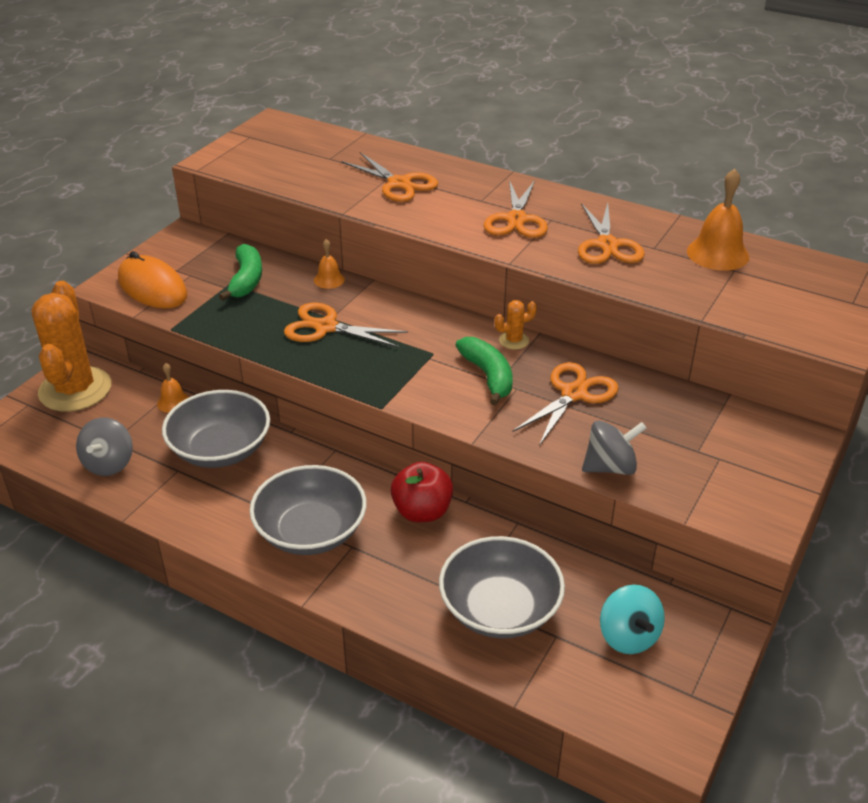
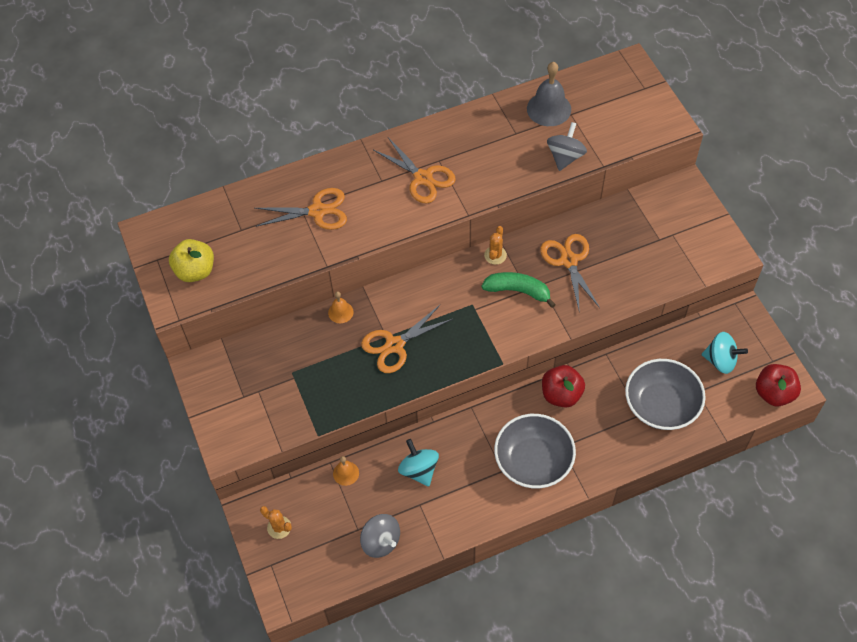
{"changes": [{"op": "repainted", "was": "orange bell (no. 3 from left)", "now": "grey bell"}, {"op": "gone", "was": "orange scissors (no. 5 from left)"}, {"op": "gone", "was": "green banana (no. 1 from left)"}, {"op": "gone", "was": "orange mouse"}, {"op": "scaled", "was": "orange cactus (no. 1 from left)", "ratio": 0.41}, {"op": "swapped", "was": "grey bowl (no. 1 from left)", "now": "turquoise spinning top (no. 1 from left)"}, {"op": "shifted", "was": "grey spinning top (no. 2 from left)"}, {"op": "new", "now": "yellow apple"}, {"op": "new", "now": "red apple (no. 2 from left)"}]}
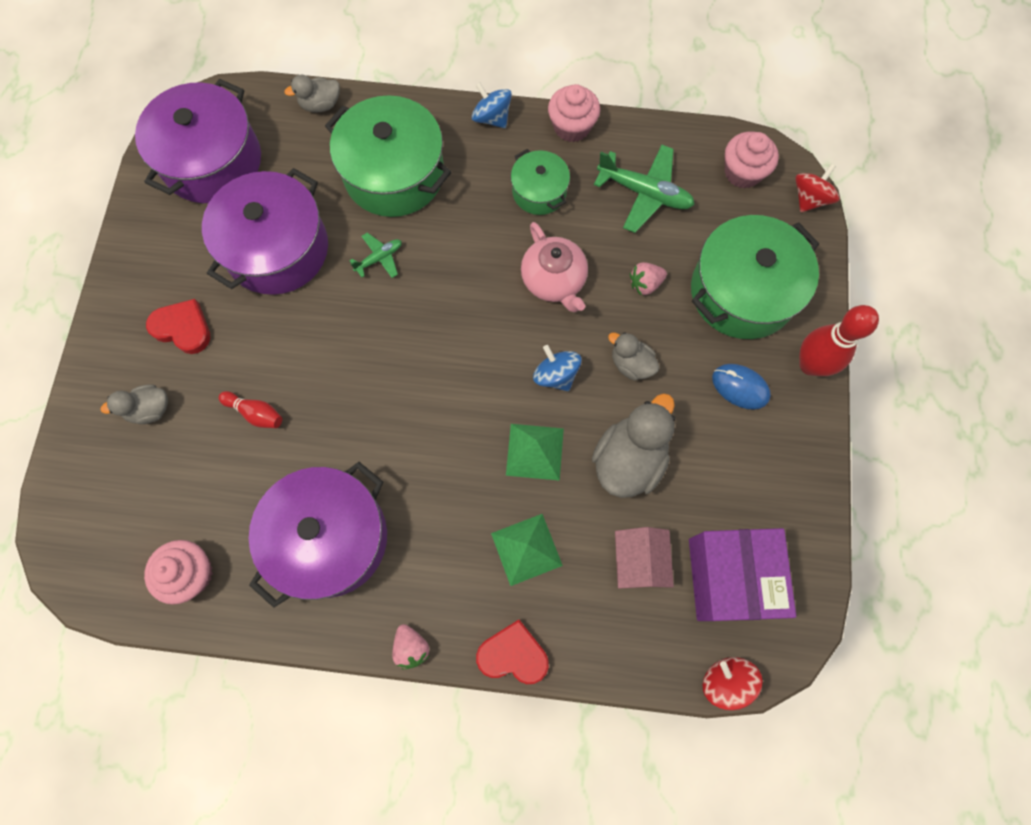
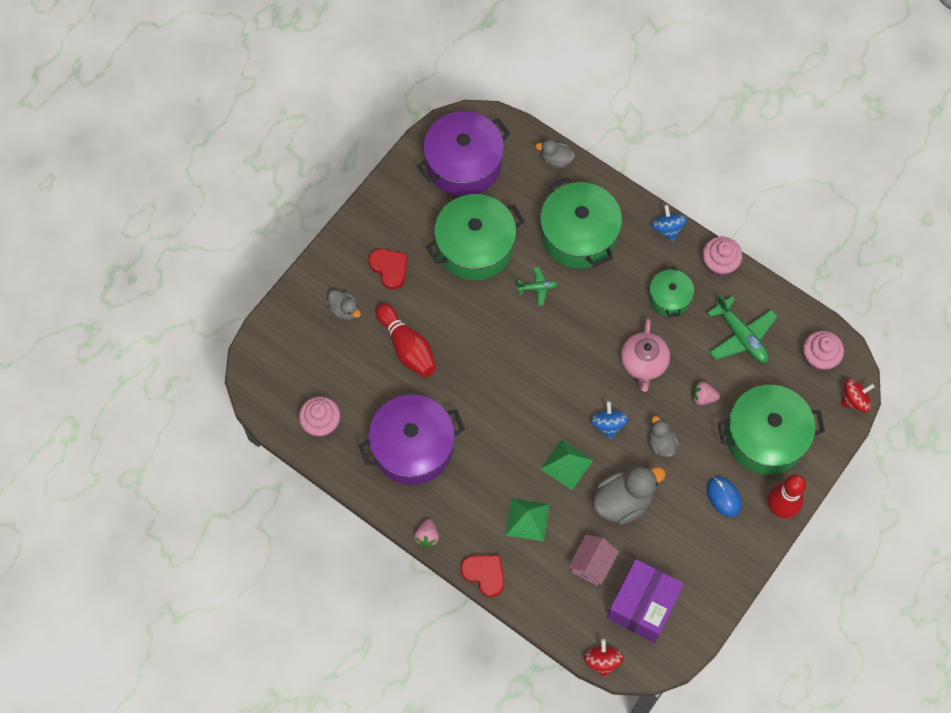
{"changes": [{"op": "repainted", "was": "purple pot (no. 2 from left)", "now": "green pot (no. 1 from left)"}, {"op": "rotated", "was": "grey duck (no. 1 from left)", "clockwise": -150}, {"op": "scaled", "was": "red bowling pin (no. 1 from left)", "ratio": 1.82}]}
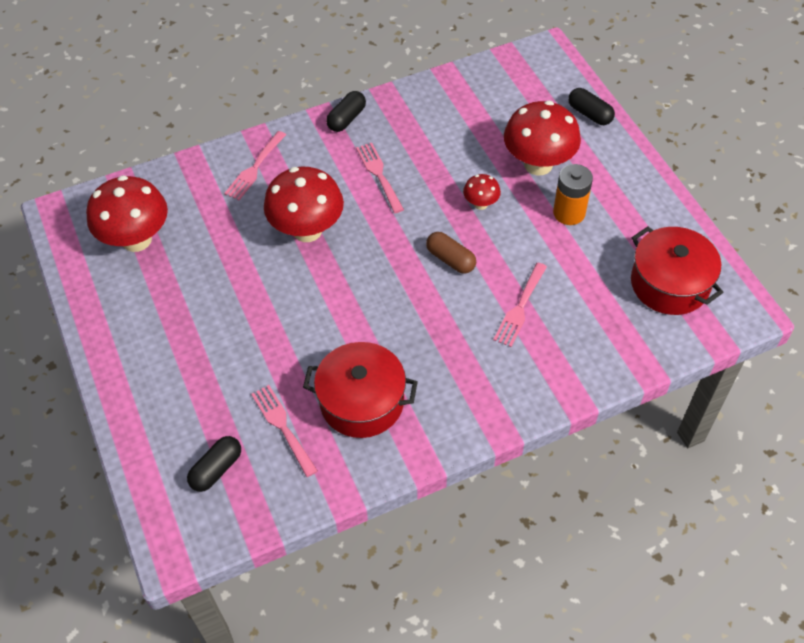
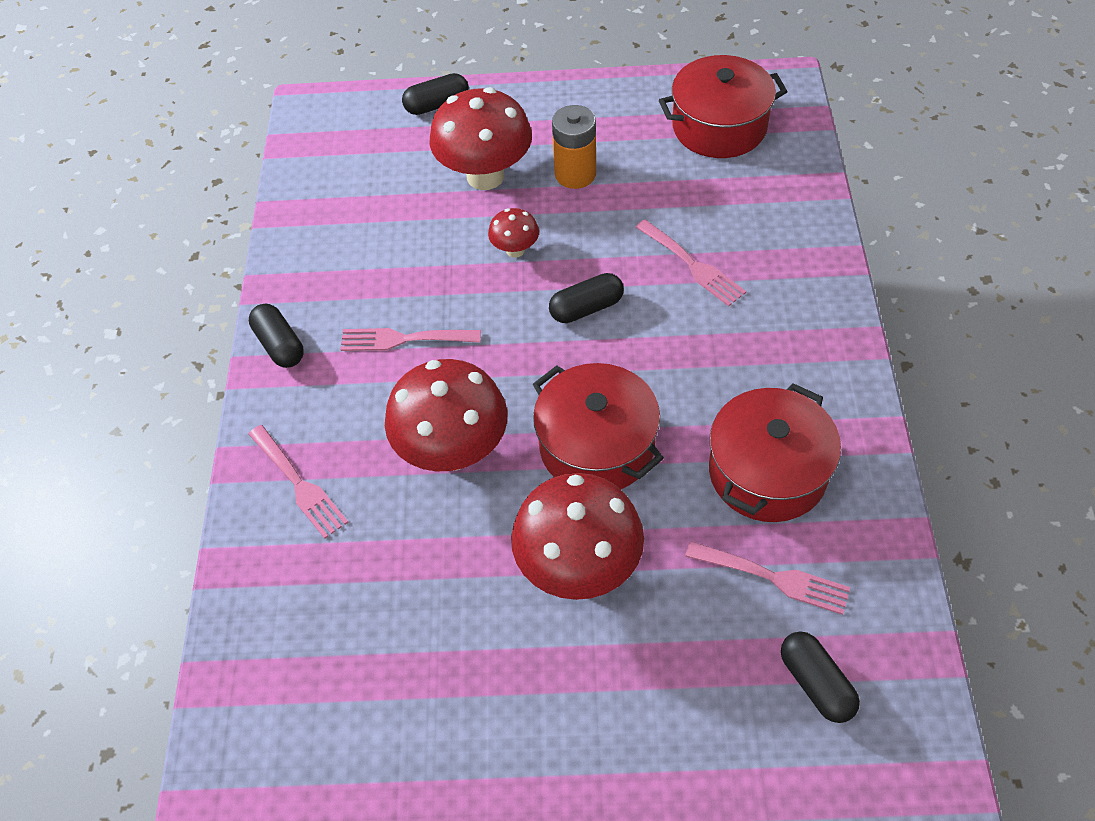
{"changes": [{"op": "shifted", "was": "red mushroom (no. 1 from left in the first image)", "now": "red mushroom (no. 4 from left)"}, {"op": "repainted", "was": "brown capsule", "now": "black capsule (no. 3 from left)"}, {"op": "rotated", "was": "pink fork (no. 2 from left in the first image)", "clockwise": -150}, {"op": "new", "now": "red pot (no. 1 from left)"}]}
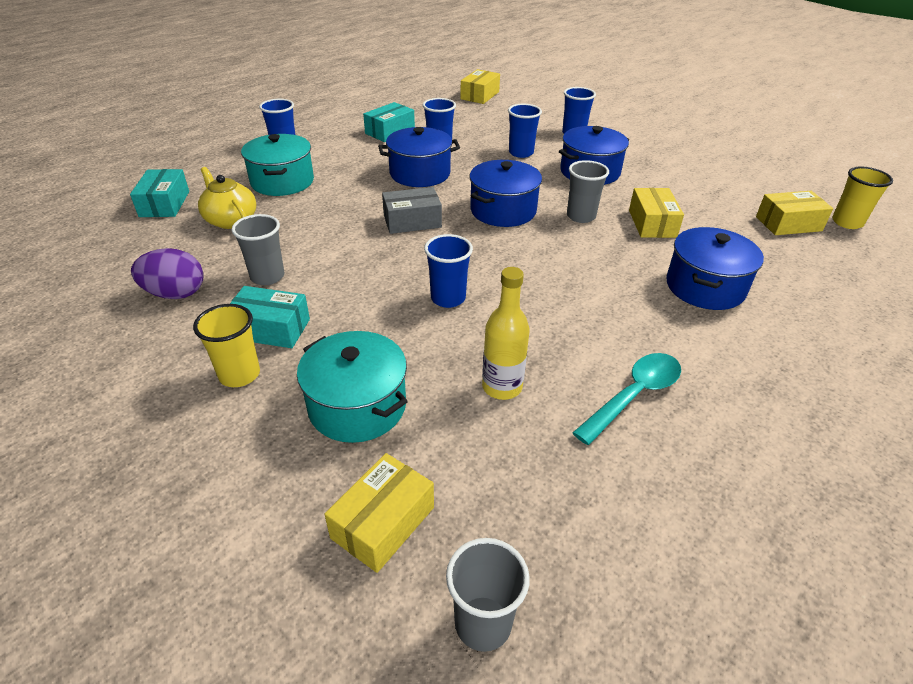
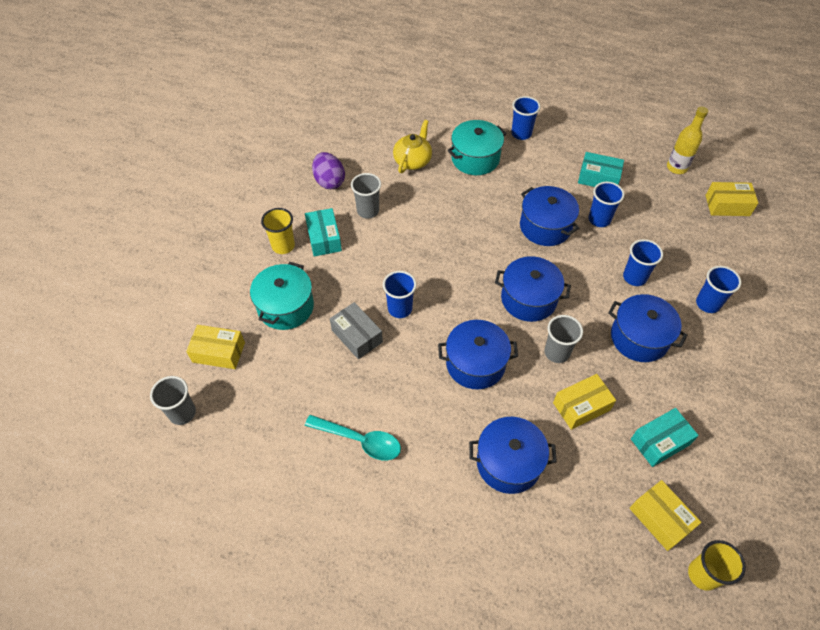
{"changes": [{"op": "shifted", "was": "turquoise box (no. 1 from left in the first image)", "now": "turquoise box (no. 3 from left)"}, {"op": "shifted", "was": "grey box"}, {"op": "shifted", "was": "yellow bottle"}, {"op": "new", "now": "blue pot (no. 1 from left)"}]}
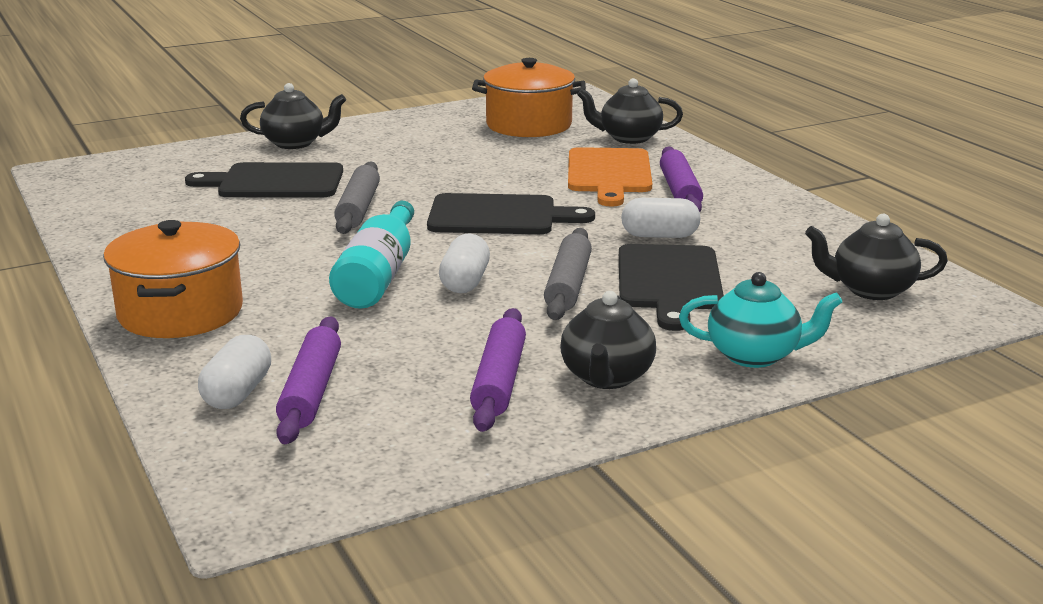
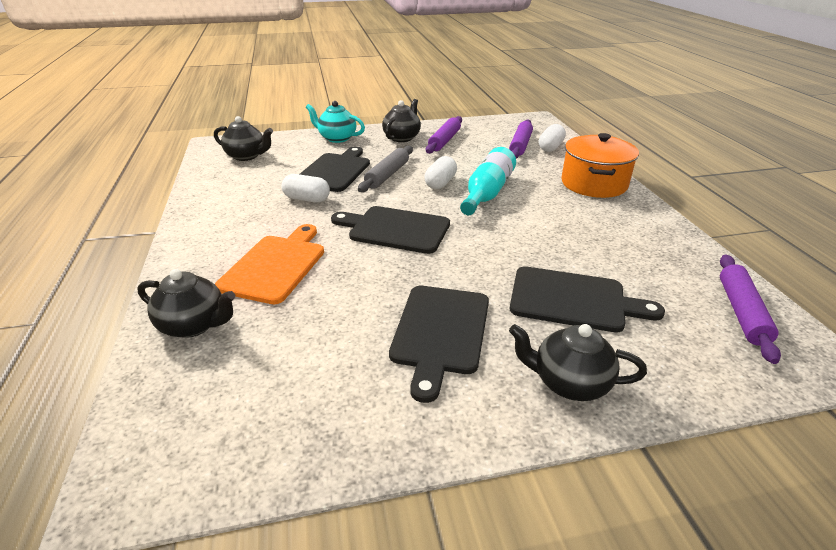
{"changes": [{"op": "gone", "was": "orange pot (no. 2 from left)"}, {"op": "shifted", "was": "purple rolling pin (no. 3 from left)"}, {"op": "gone", "was": "grey rolling pin (no. 1 from left)"}, {"op": "new", "now": "black cutting board (no. 3 from left)"}]}
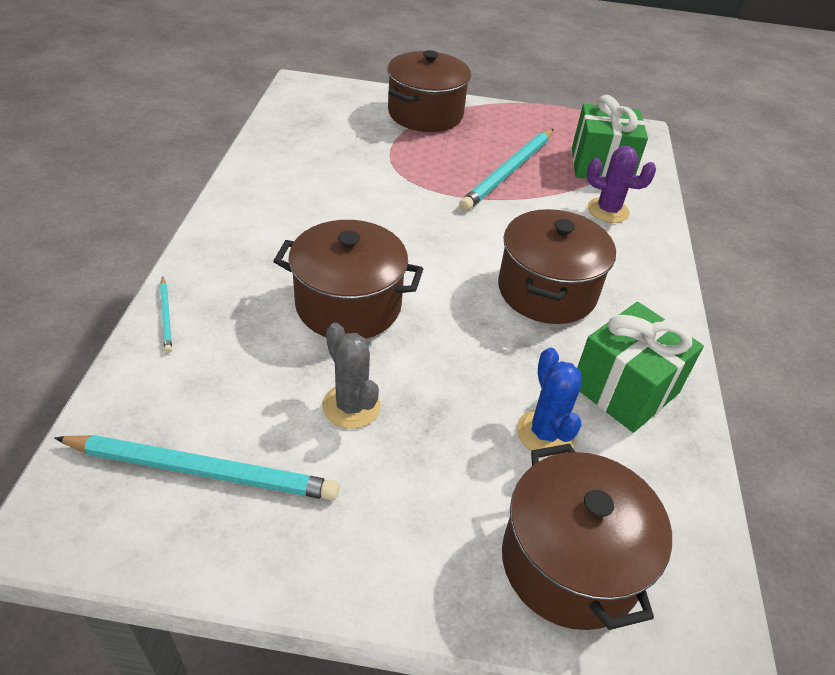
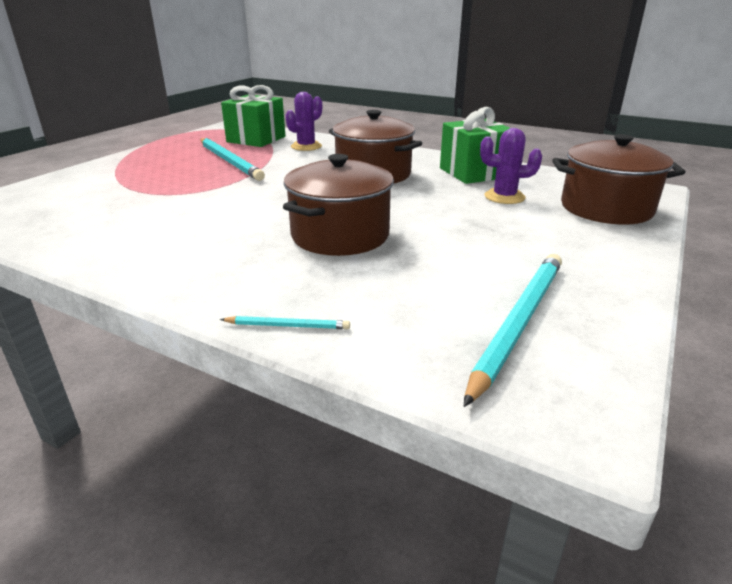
{"changes": [{"op": "gone", "was": "brown pot (no. 2 from left)"}, {"op": "gone", "was": "grey cactus"}, {"op": "repainted", "was": "blue cactus", "now": "purple cactus (no. 2 from left)"}]}
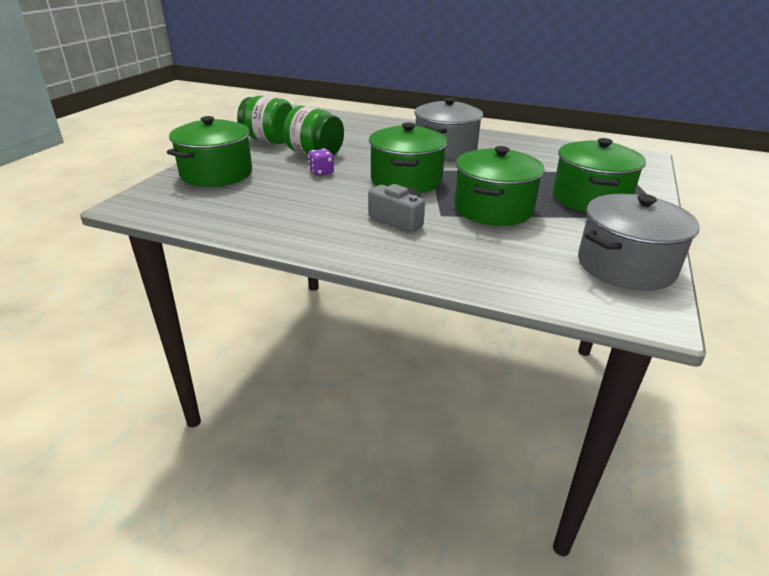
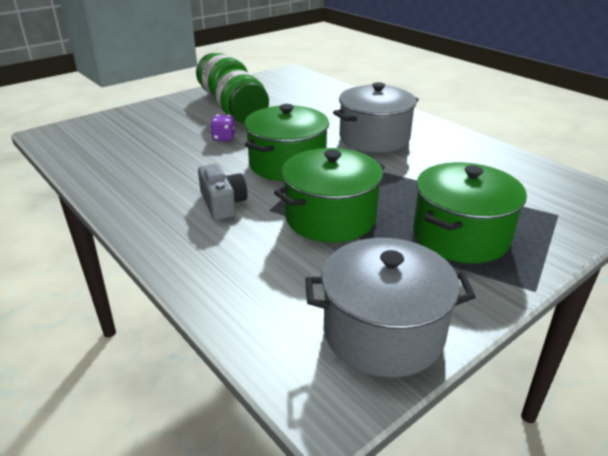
{"changes": [{"op": "gone", "was": "green pot (no. 1 from left)"}]}
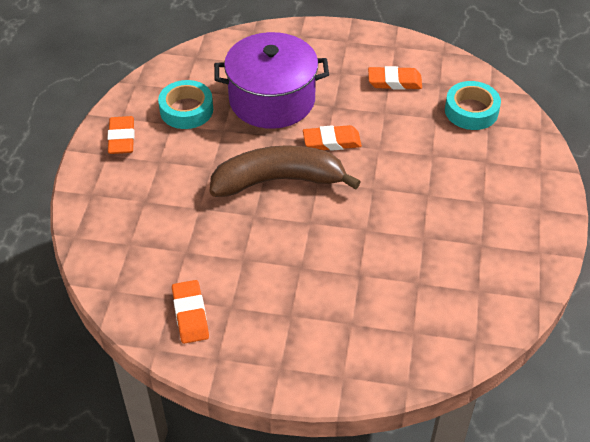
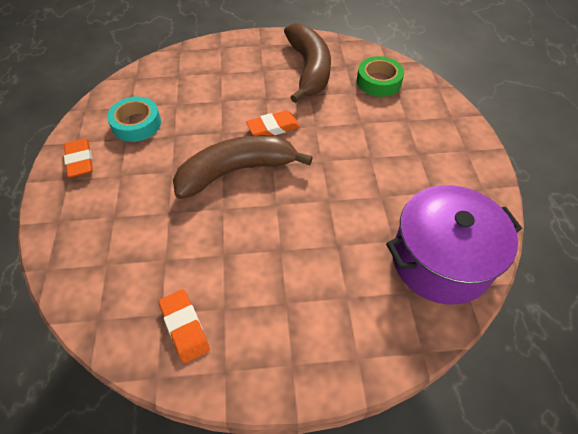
{"changes": [{"op": "shifted", "was": "purple pot"}, {"op": "swapped", "was": "orange eraser (no. 4 from left)", "now": "brown banana (no. 2 from left)"}, {"op": "repainted", "was": "turquoise tape (no. 2 from left)", "now": "green tape"}]}
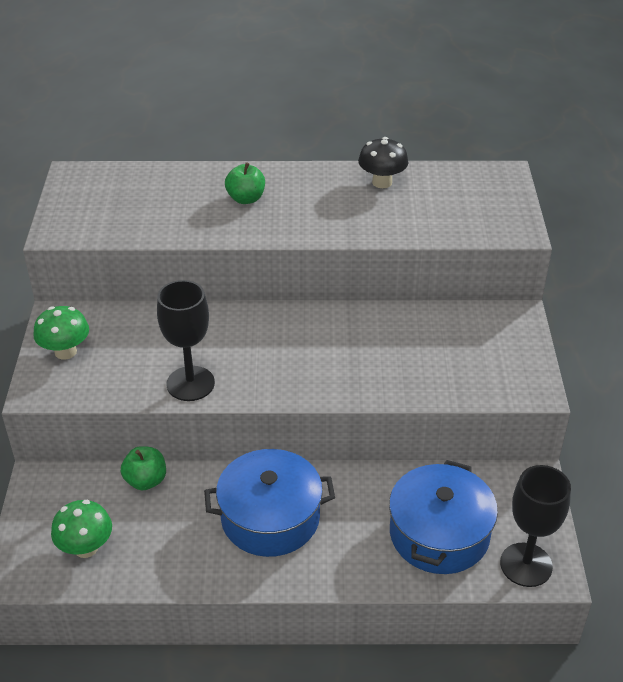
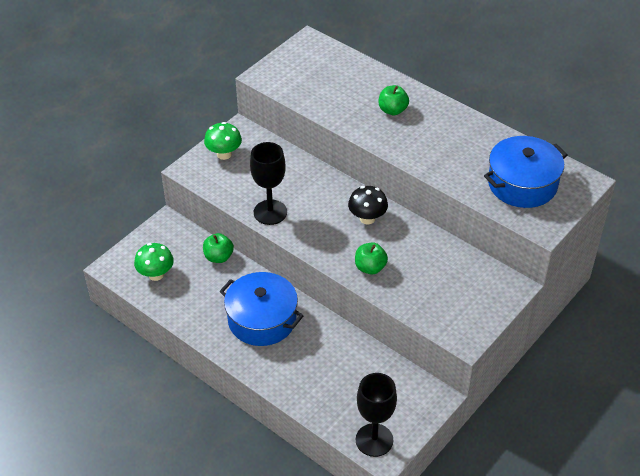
{"changes": [{"op": "shifted", "was": "black mushroom"}, {"op": "shifted", "was": "blue pot (no. 2 from left)"}, {"op": "new", "now": "green apple (no. 2 from left)"}]}
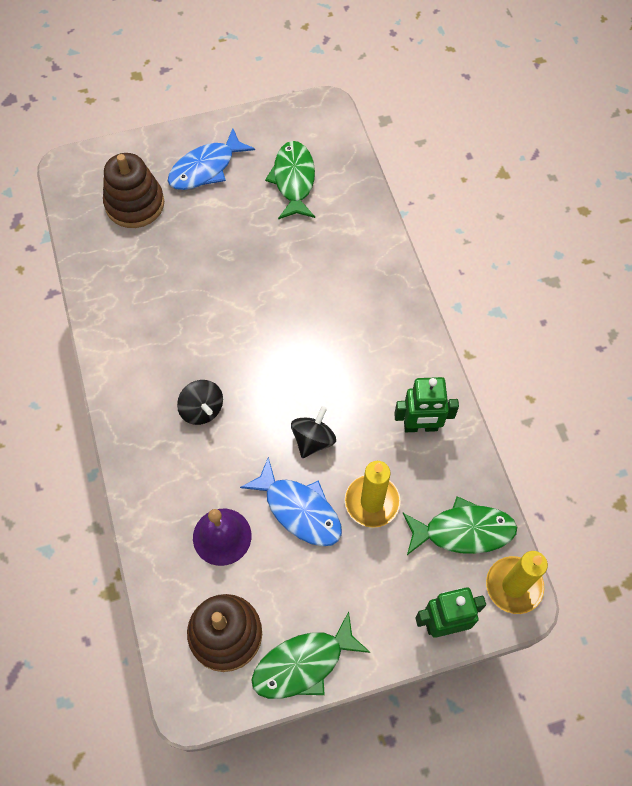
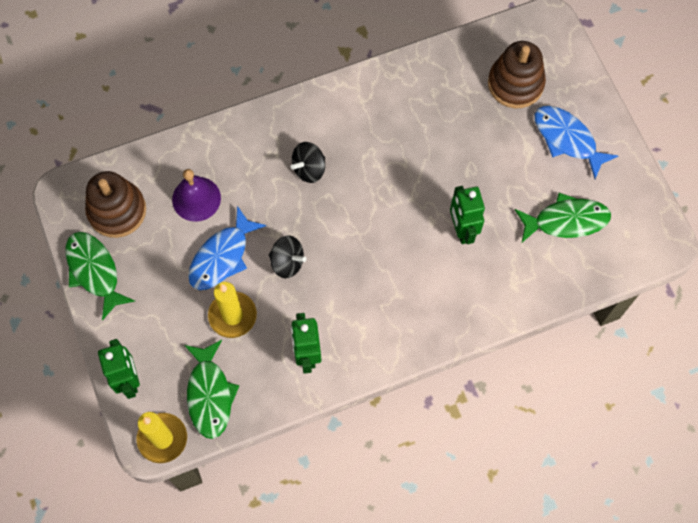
{"changes": [{"op": "new", "now": "green robot (no. 3 from left)"}]}
